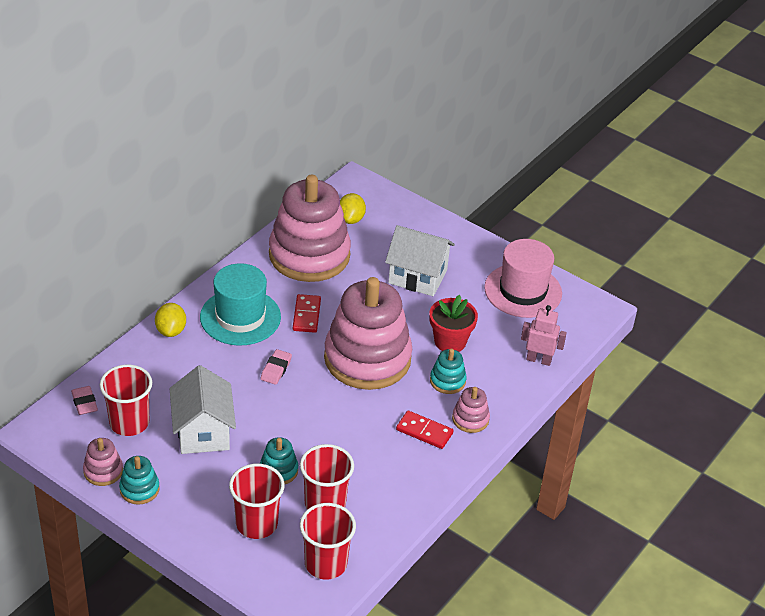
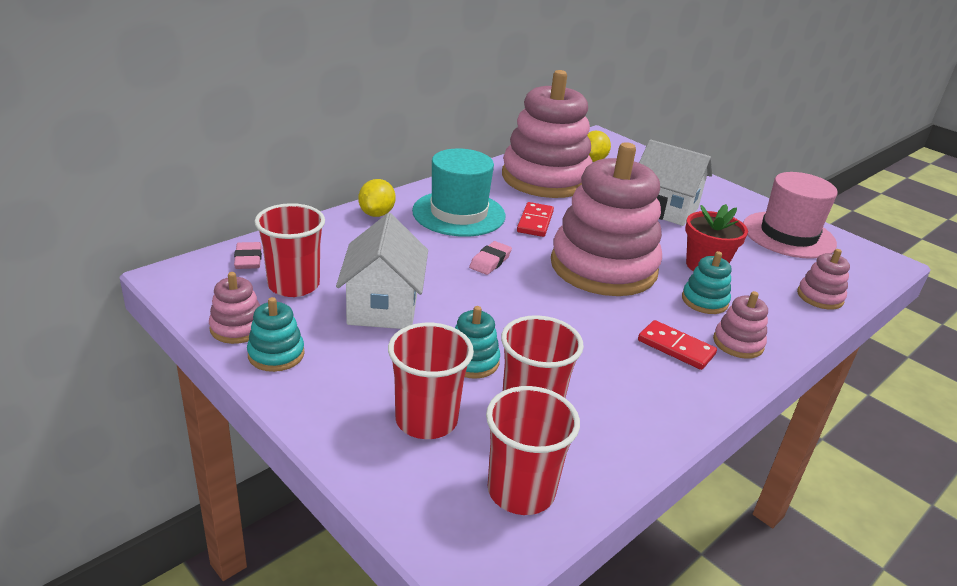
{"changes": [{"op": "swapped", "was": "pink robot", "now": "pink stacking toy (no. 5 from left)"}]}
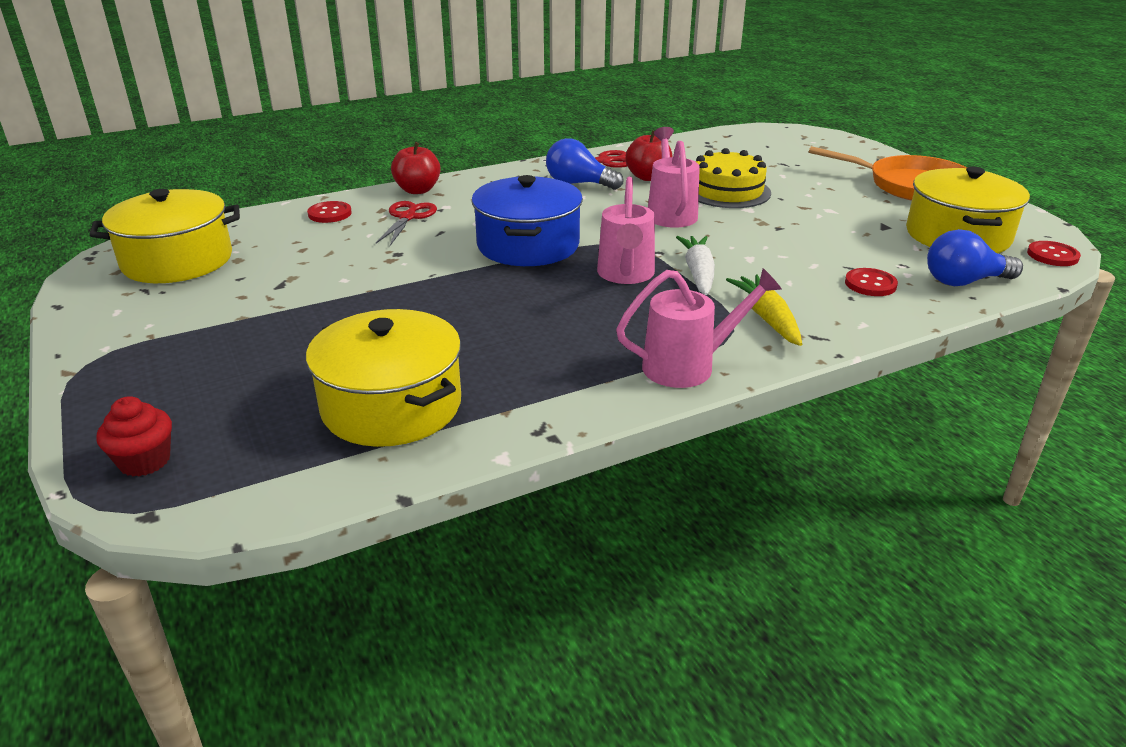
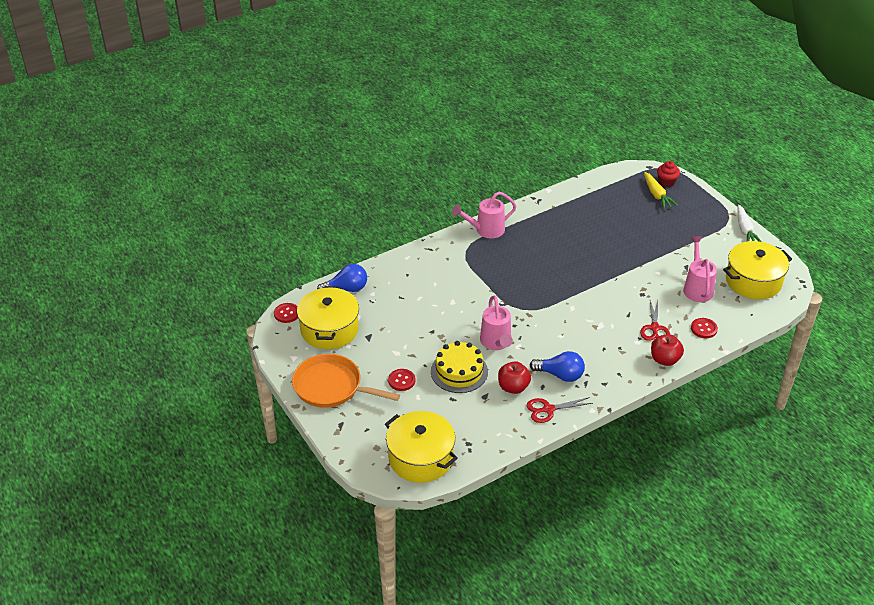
{"changes": [{"op": "gone", "was": "blue pot"}, {"op": "shifted", "was": "pink watering can (no. 1 from left in the first image)", "now": "pink watering can (no. 3 from left)"}, {"op": "shifted", "was": "white carrot"}, {"op": "shifted", "was": "red button (no. 2 from left)"}, {"op": "shifted", "was": "yellow carrot"}, {"op": "shifted", "was": "yellow pot (no. 2 from left)"}]}
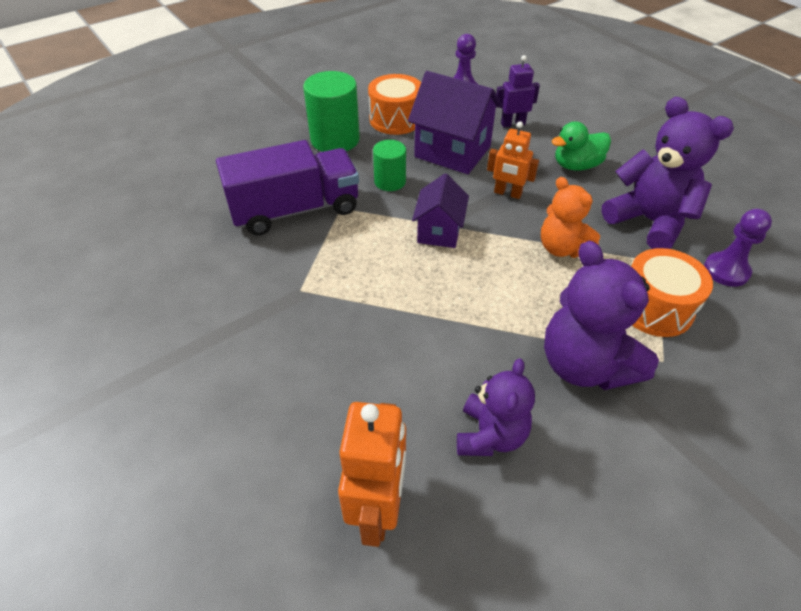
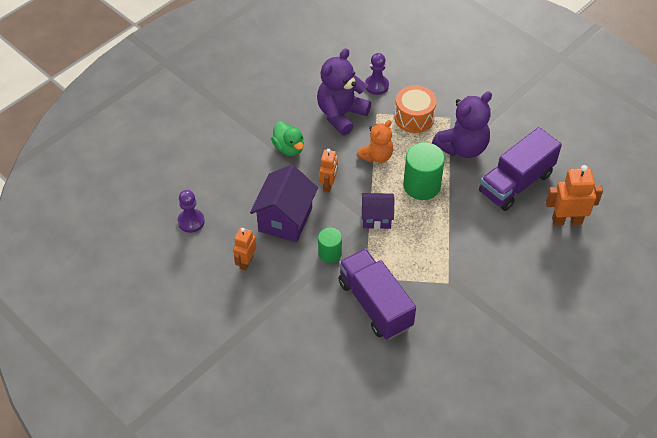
{"changes": [{"op": "gone", "was": "purple robot"}, {"op": "shifted", "was": "green cylinder (no. 1 from left in the first image)", "now": "green cylinder (no. 2 from left)"}, {"op": "swapped", "was": "orange drum (no. 1 from left)", "now": "orange robot (no. 1 from left)"}, {"op": "swapped", "was": "purple teddy bear (no. 1 from left)", "now": "purple truck (no. 2 from left)"}]}
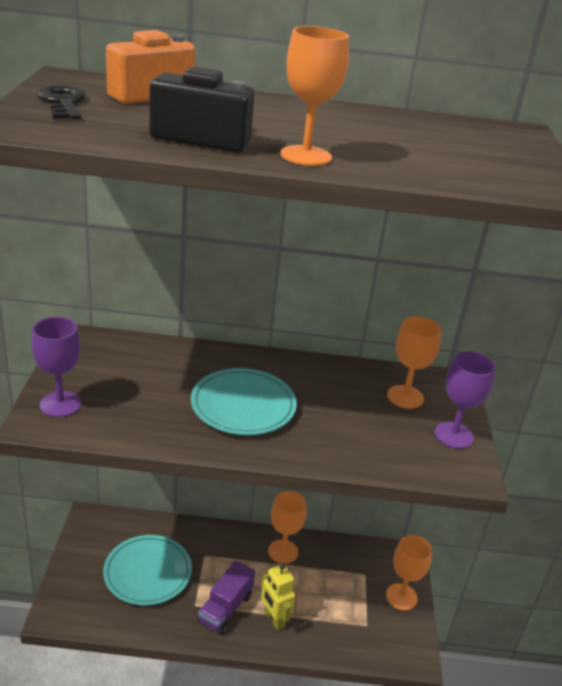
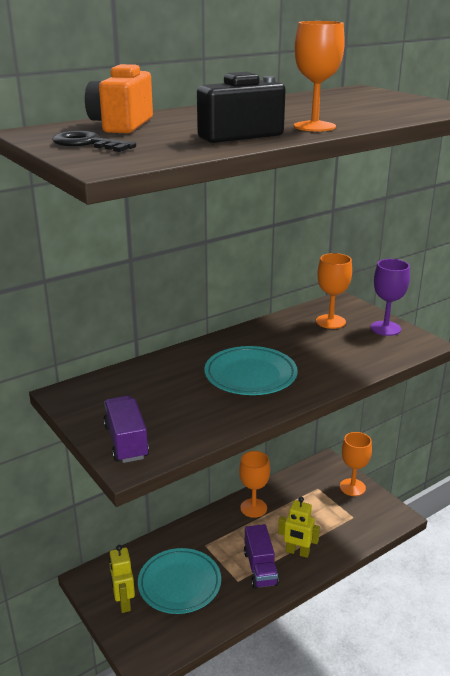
{"changes": [{"op": "swapped", "was": "purple goblet (no. 1 from left)", "now": "purple truck (no. 1 from left)"}, {"op": "new", "now": "yellow robot (no. 1 from left)"}]}
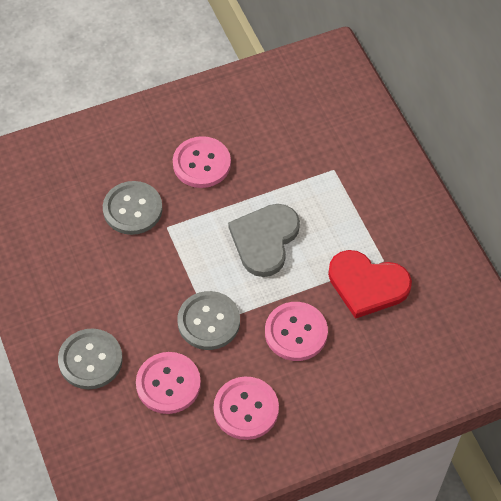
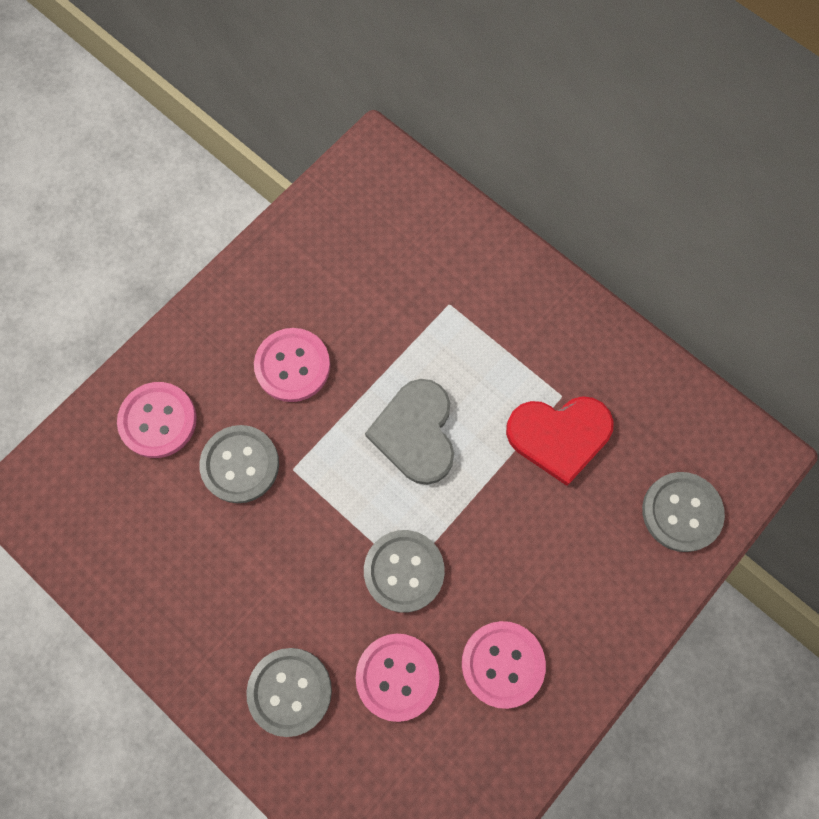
{"changes": [{"op": "shifted", "was": "pink button (no. 4 from left in the first image)", "now": "pink button (no. 1 from left)"}, {"op": "new", "now": "grey button (no. 4 from left)"}]}
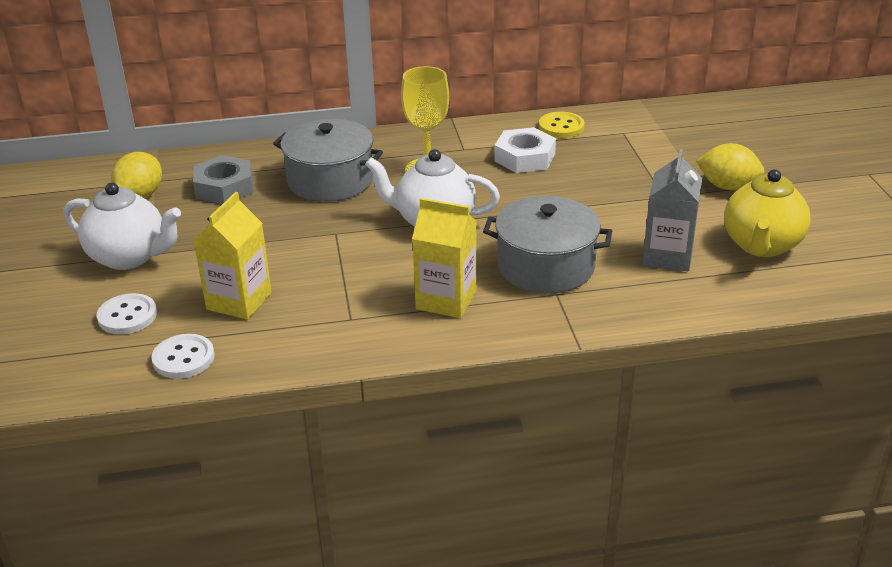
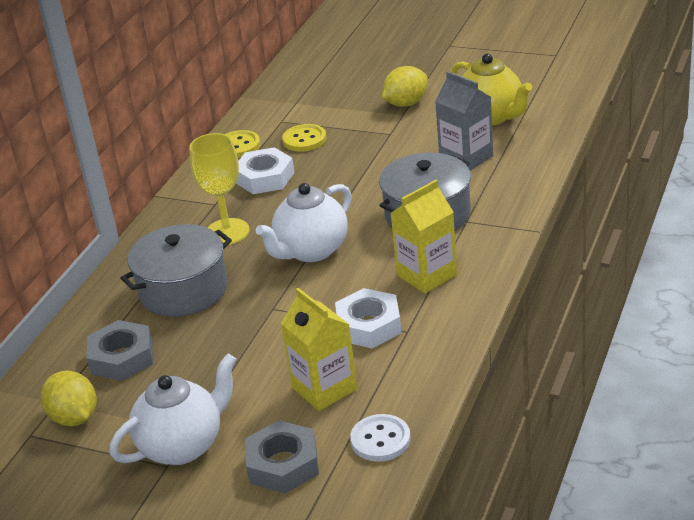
{"changes": [{"op": "swapped", "was": "white button (no. 1 from left)", "now": "grey nut (no. 2 from left)"}, {"op": "new", "now": "yellow button (no. 2 from left)"}, {"op": "new", "now": "white nut (no. 2 from left)"}]}
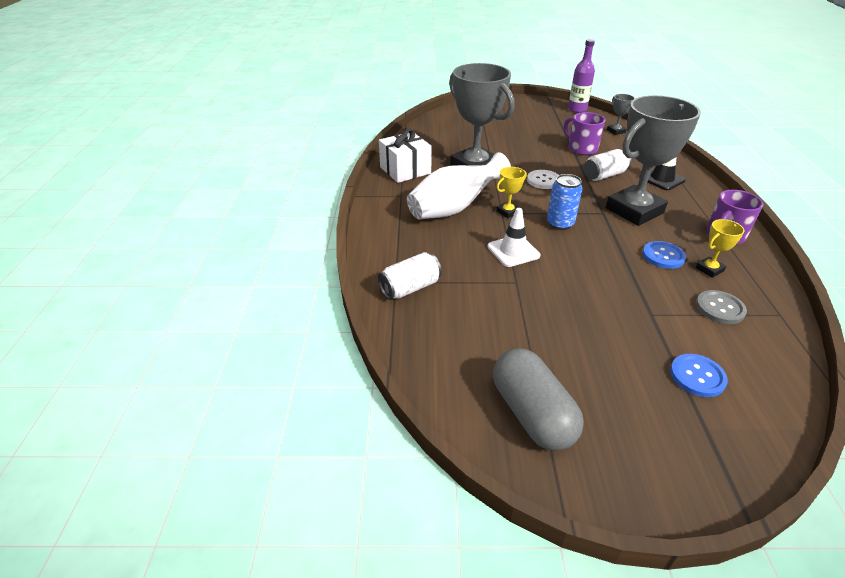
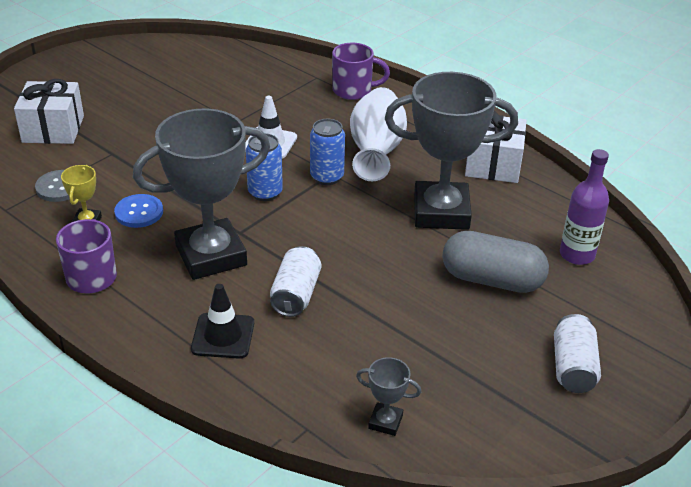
{"changes": [{"op": "shifted", "was": "purple bottle"}, {"op": "rotated", "was": "grey trophy (no. 3 from left in the first image)", "clockwise": 60}, {"op": "shifted", "was": "purple mug (no. 1 from left in the first image)", "now": "purple mug (no. 2 from left)"}, {"op": "swapped", "was": "yellow trophy (no. 1 from left)", "now": "blue can (no. 2 from left)"}, {"op": "gone", "was": "white button"}, {"op": "shifted", "was": "white can (no. 1 from left in the first image)", "now": "white can (no. 2 from left)"}, {"op": "shifted", "was": "grey capsule"}, {"op": "swapped", "was": "blue button (no. 2 from left)", "now": "white gift (no. 1 from left)"}]}
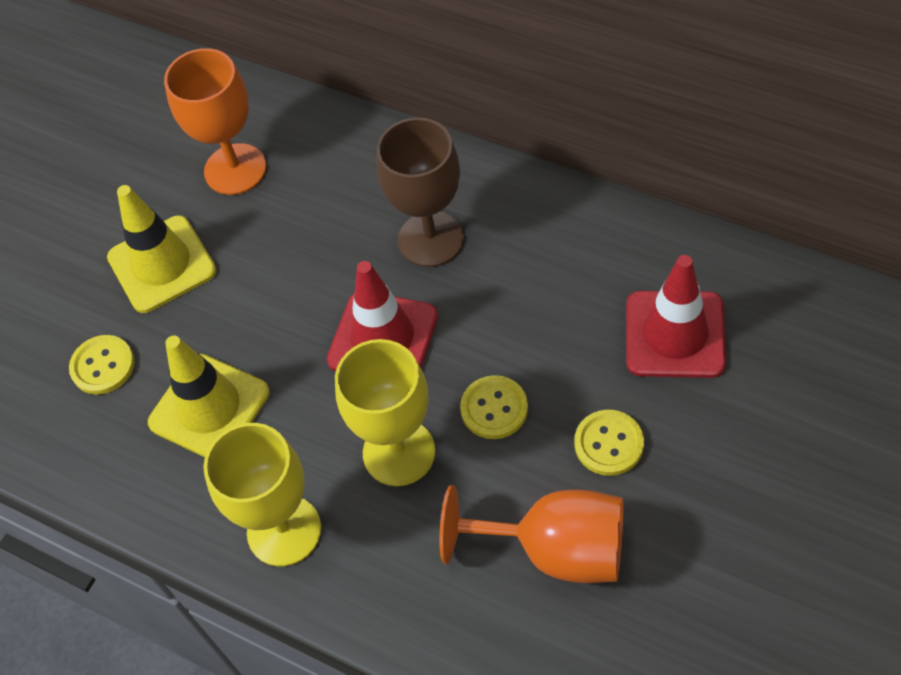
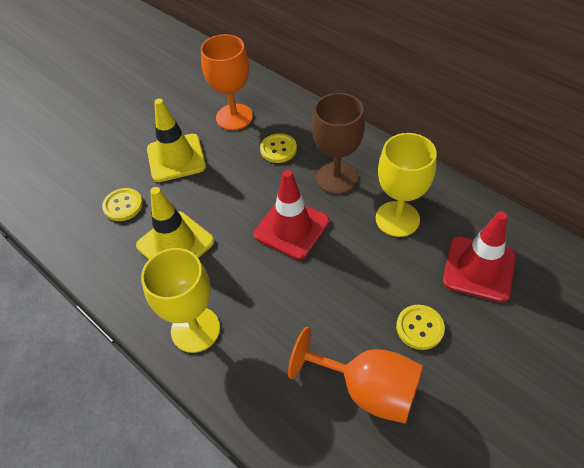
{"changes": [{"op": "shifted", "was": "yellow goblet (no. 2 from left)"}, {"op": "shifted", "was": "yellow button (no. 2 from left)"}]}
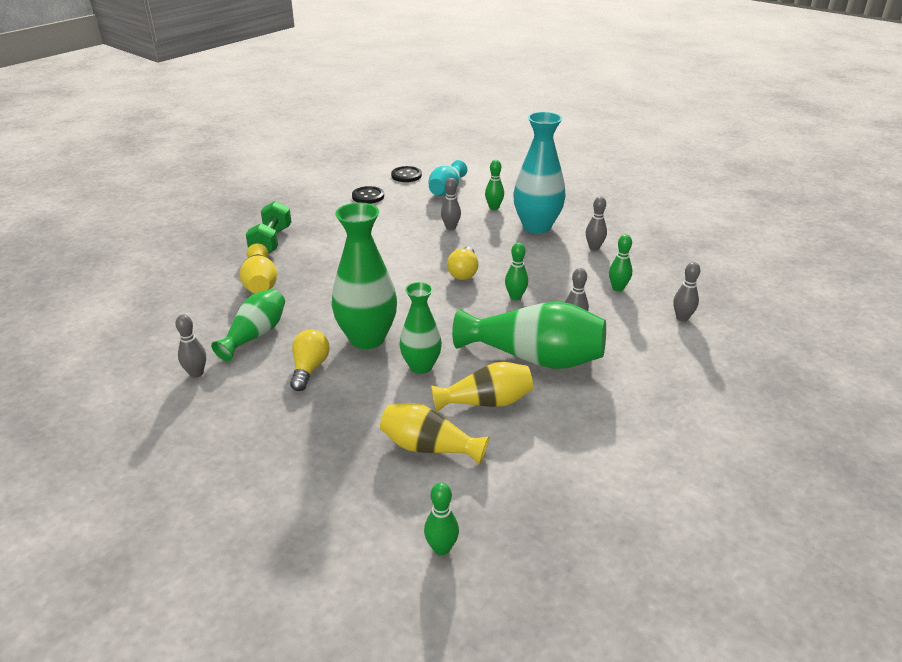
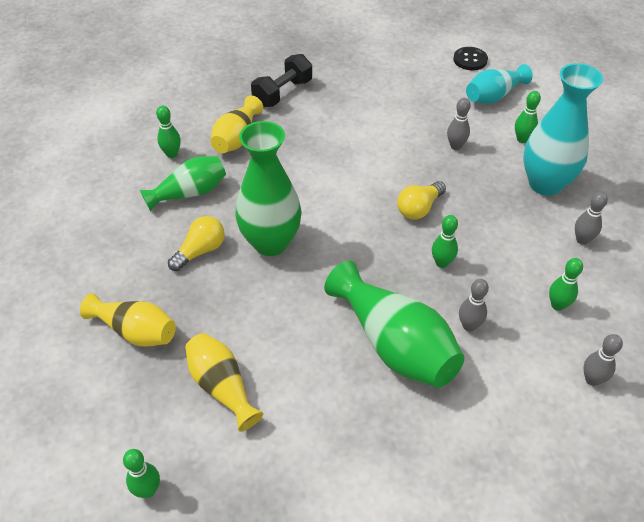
{"changes": [{"op": "gone", "was": "black button (no. 1 from left)"}, {"op": "repainted", "was": "green dumbbell", "now": "black dumbbell"}, {"op": "gone", "was": "green vase (no. 3 from left)"}, {"op": "gone", "was": "grey bowling pin (no. 1 from left)"}, {"op": "shifted", "was": "yellow vase (no. 3 from left in the first image)", "now": "yellow vase (no. 1 from left)"}, {"op": "new", "now": "green bowling pin (no. 2 from left)"}]}
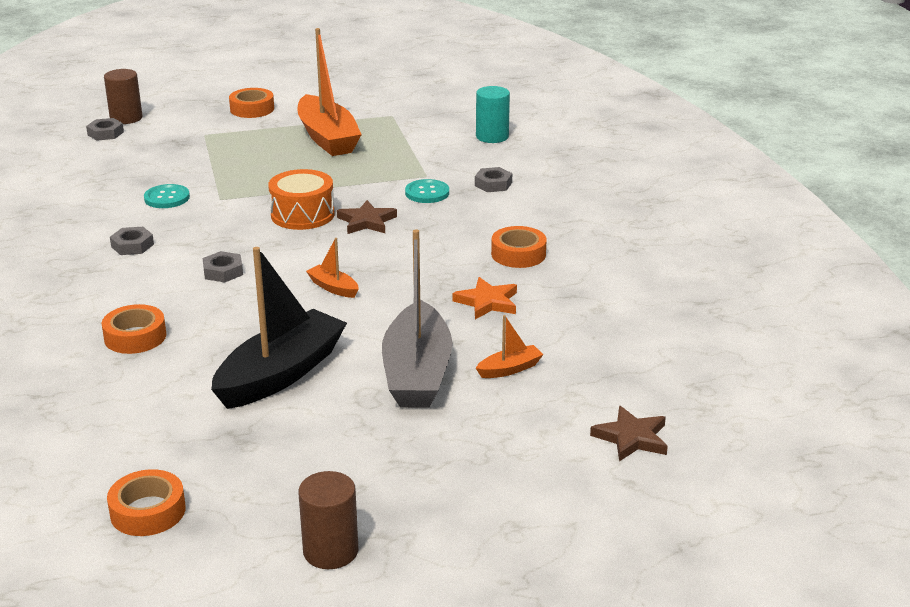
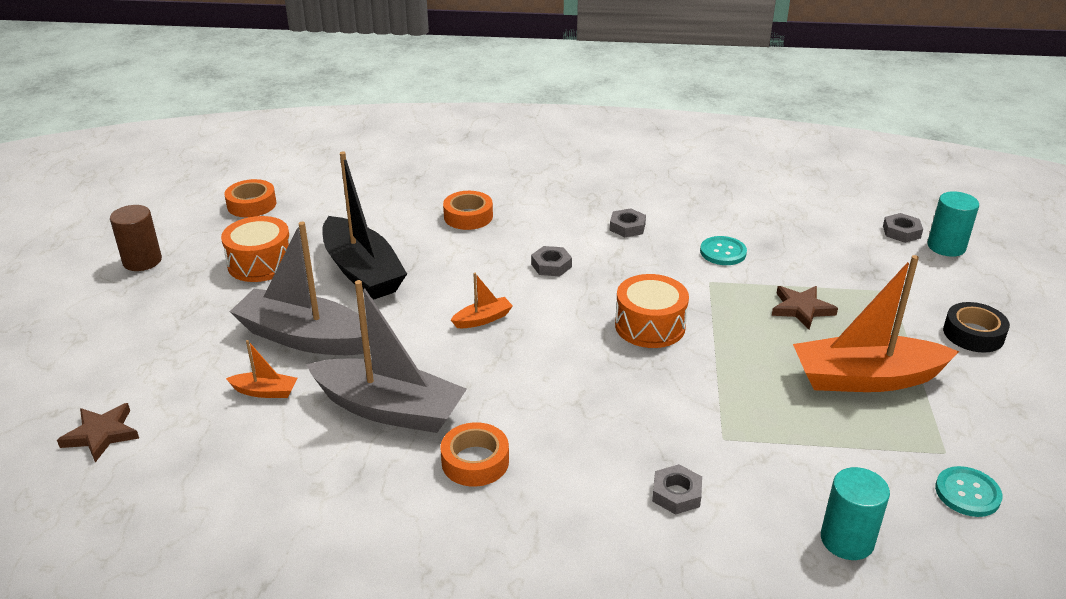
{"changes": [{"op": "repainted", "was": "brown cylinder (no. 1 from left)", "now": "turquoise cylinder (no. 2 from left)"}, {"op": "repainted", "was": "orange tape (no. 3 from left)", "now": "black tape"}, {"op": "shifted", "was": "turquoise button (no. 2 from left)"}, {"op": "shifted", "was": "brown star (no. 1 from left in the first image)", "now": "brown star (no. 2 from left)"}, {"op": "swapped", "was": "orange star", "now": "grey boat (no. 2 from left)"}, {"op": "rotated", "was": "orange boat (no. 3 from left in the first image)", "clockwise": -75}, {"op": "new", "now": "orange drum (no. 1 from left)"}]}
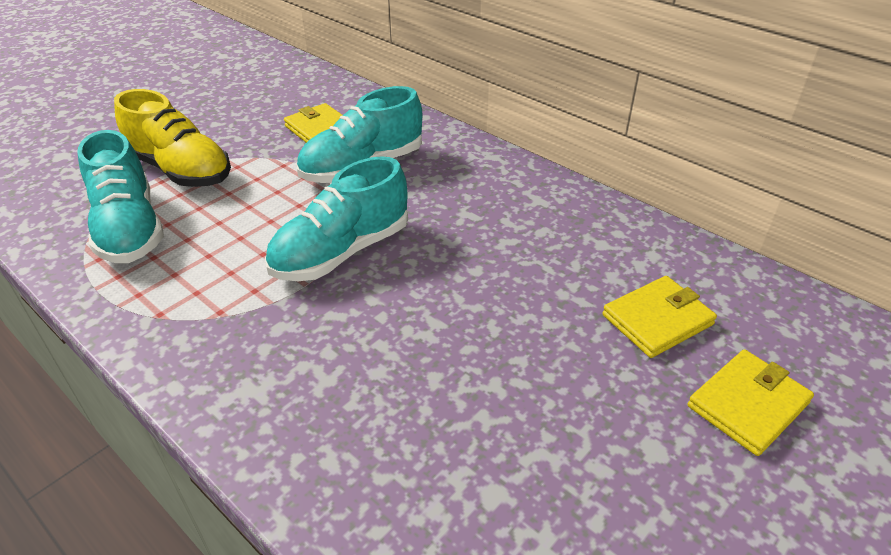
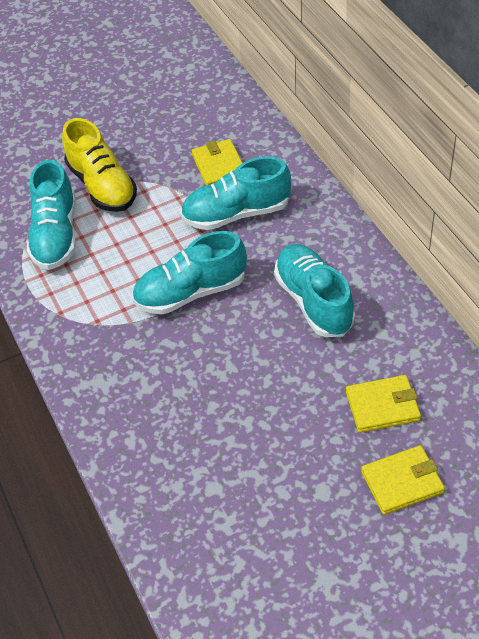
{"changes": [{"op": "new", "now": "turquoise shoe (no. 4 from left)"}]}
